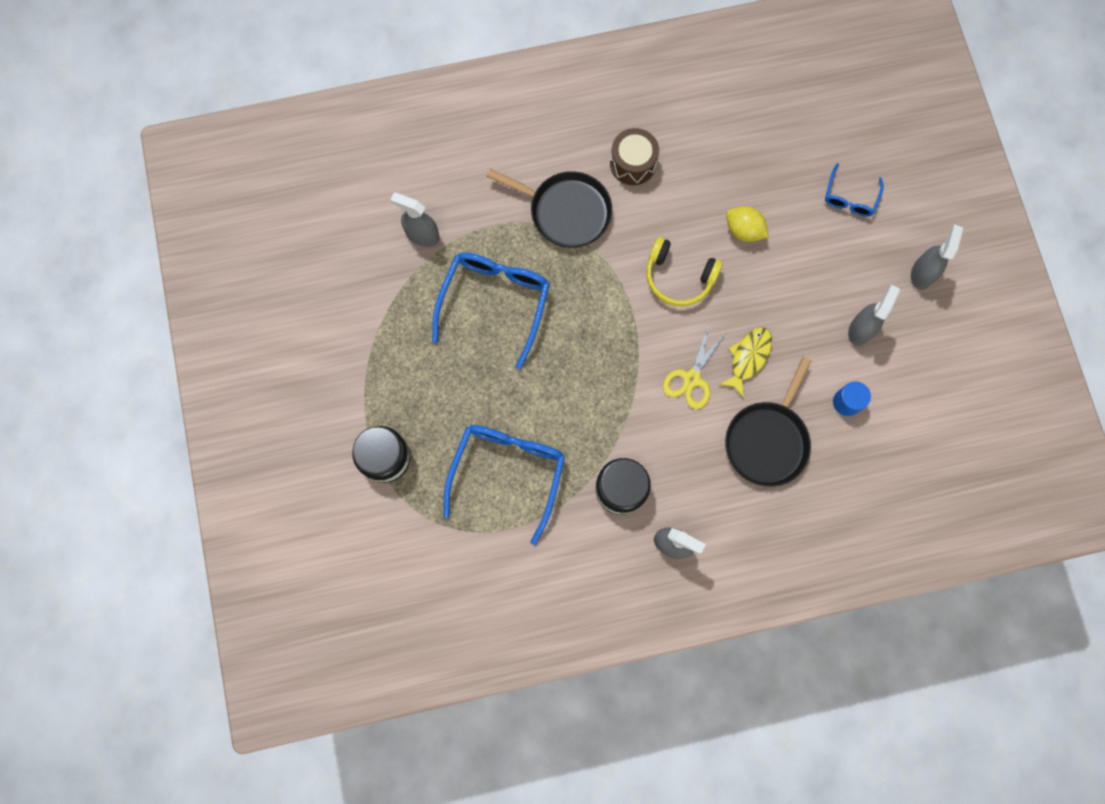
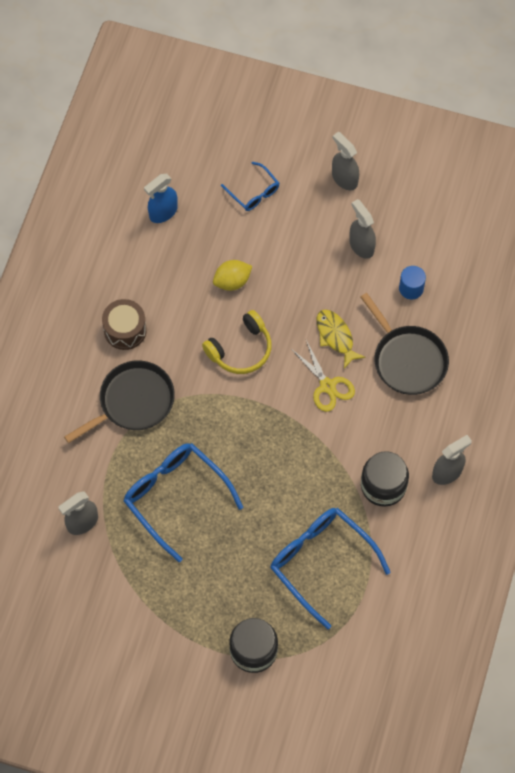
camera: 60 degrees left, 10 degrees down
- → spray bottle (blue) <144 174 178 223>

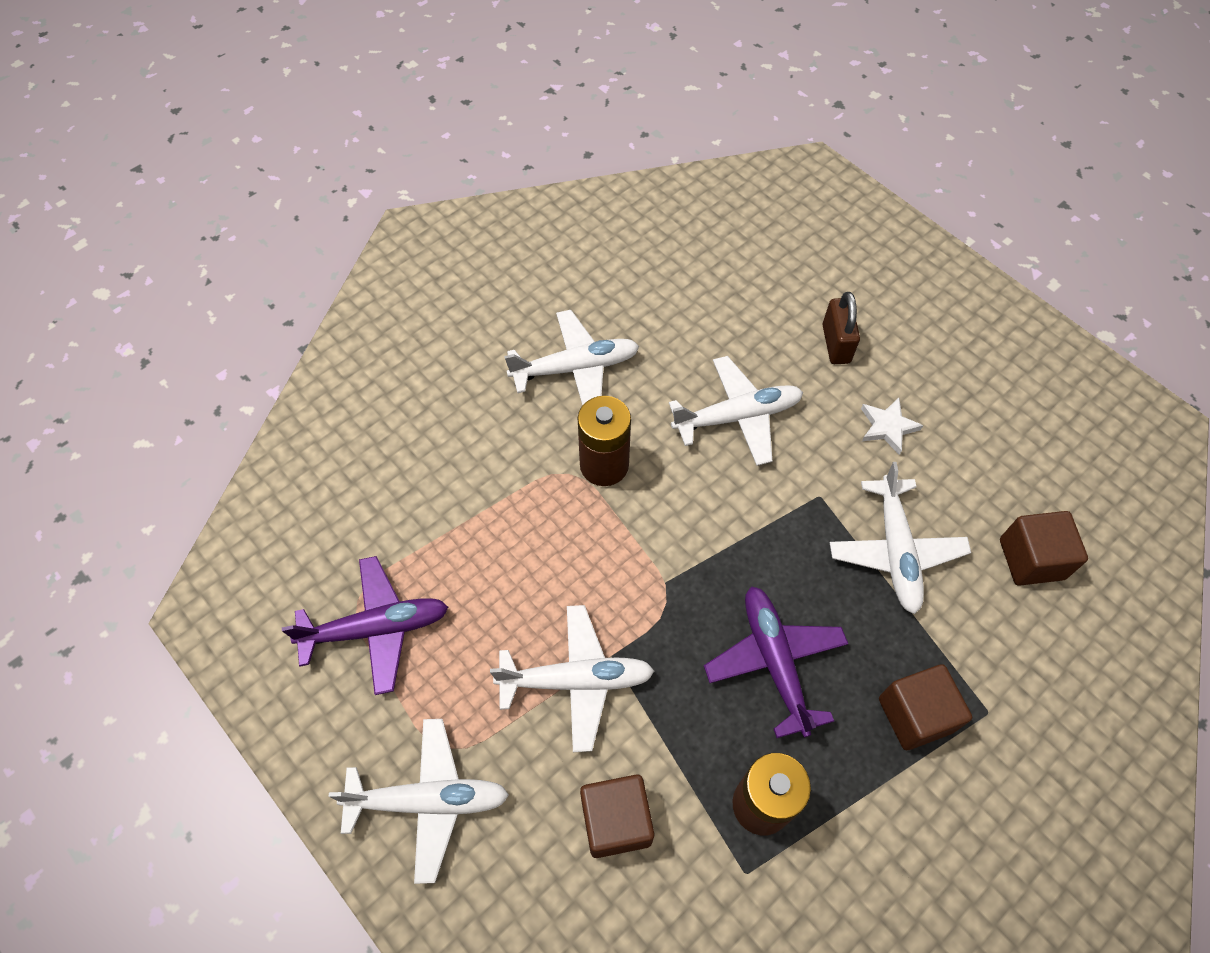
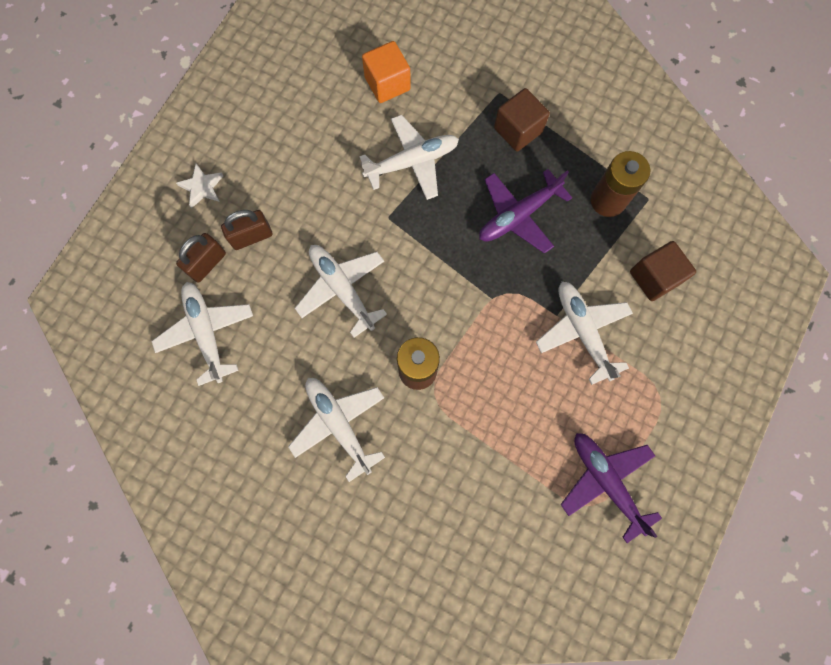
camera: 110 degrees left, 15 degrees up
plane (white) <328 719 509 884> → plane (white) <151 282 253 386>, moved
star (white) <861 398 923 455> → star (white) <176 164 224 208>, moved
cube (brown) <1000 511 1088 586> → cube (orange) <362 41 411 103>
- → padlock (brown) <176 233 226 282>

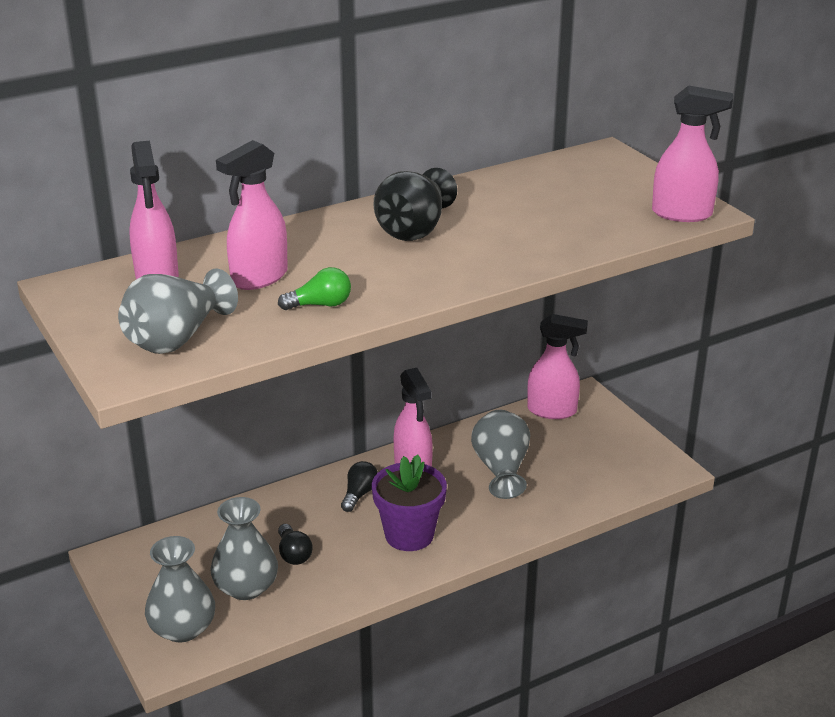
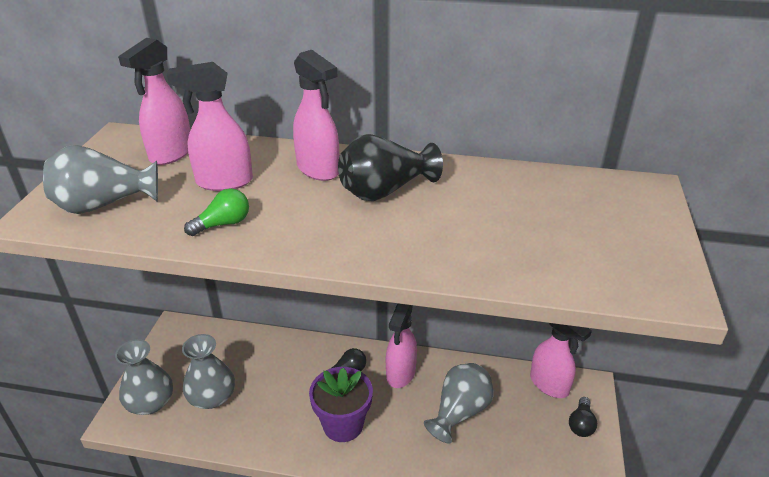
camera: 40 degrees right, 5 degrees up
light bulb (green) <278 267 351 310> → light bulb (green) <184 189 249 236>, 60 degrees counterclockwise
light bulb (black) <278 524 313 565> → light bulb (black) <569 397 597 437>, moved
spray bottle (pink) <652 85 733 222> → spray bottle (pink) <293 50 339 181>, moved

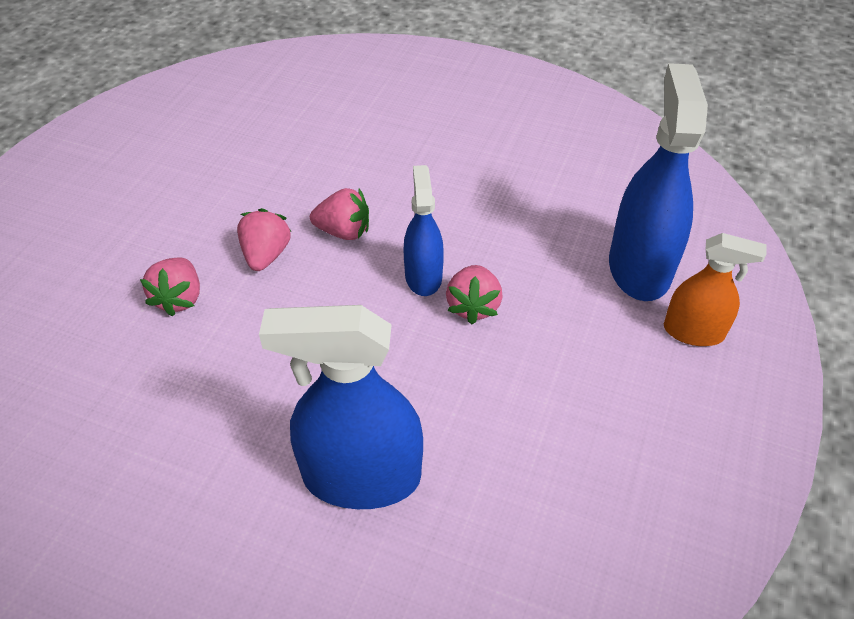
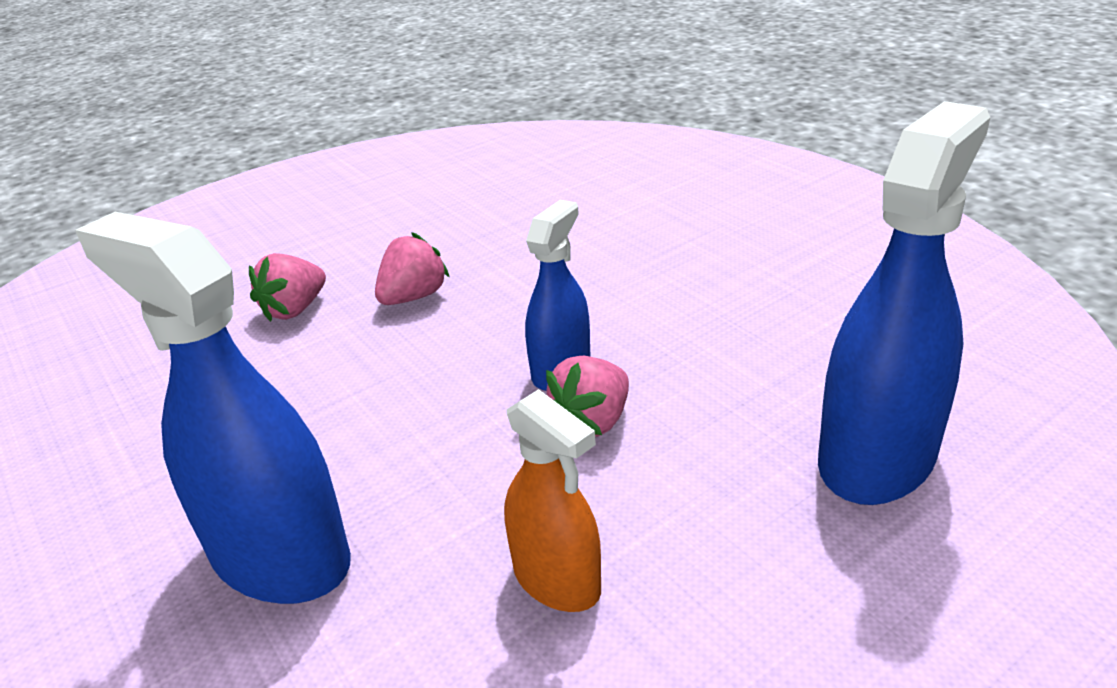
camera: 35 degrees right, 15 degrees down
strawberry (pink) <310 188 369 240> → -
spray bottle (orange) <664 233 767 346> → spray bottle (orange) <504 389 601 612>, moved

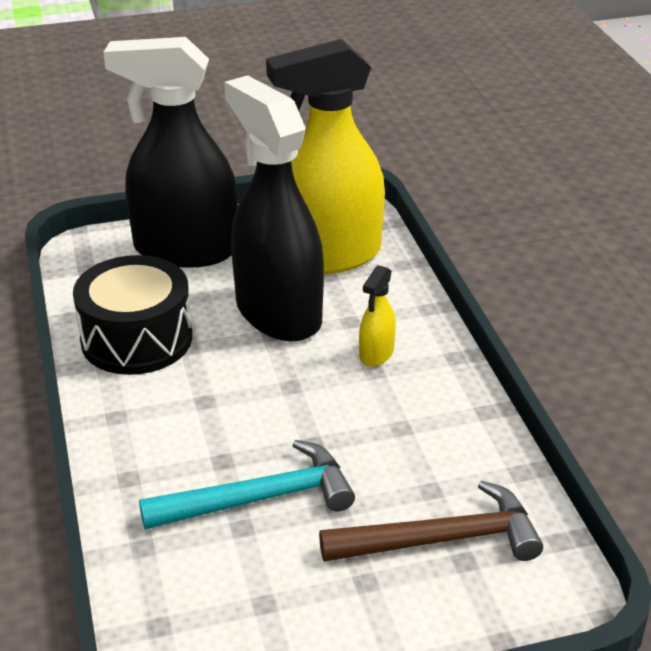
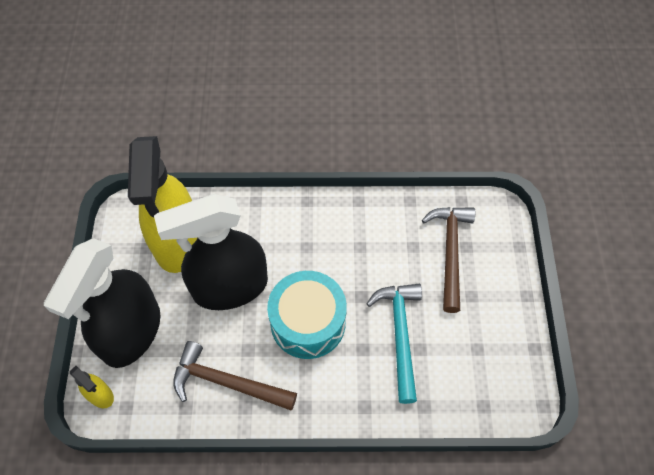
camera: 75 degrees left, 25 degrees up
drum (black) <73 255 192 375> → hammer (brown) <173 341 297 410>
spray bottle (yellow) <359 265 396 367> → spray bottle (yellow) <70 366 114 408>, moved
- → drum (turquoise) <267 271 347 359>

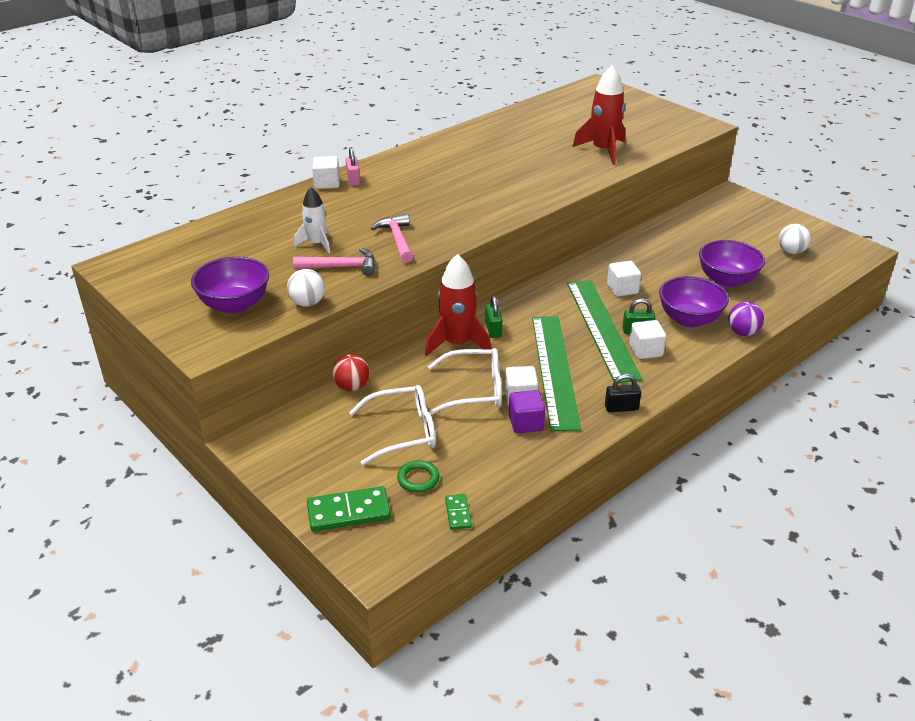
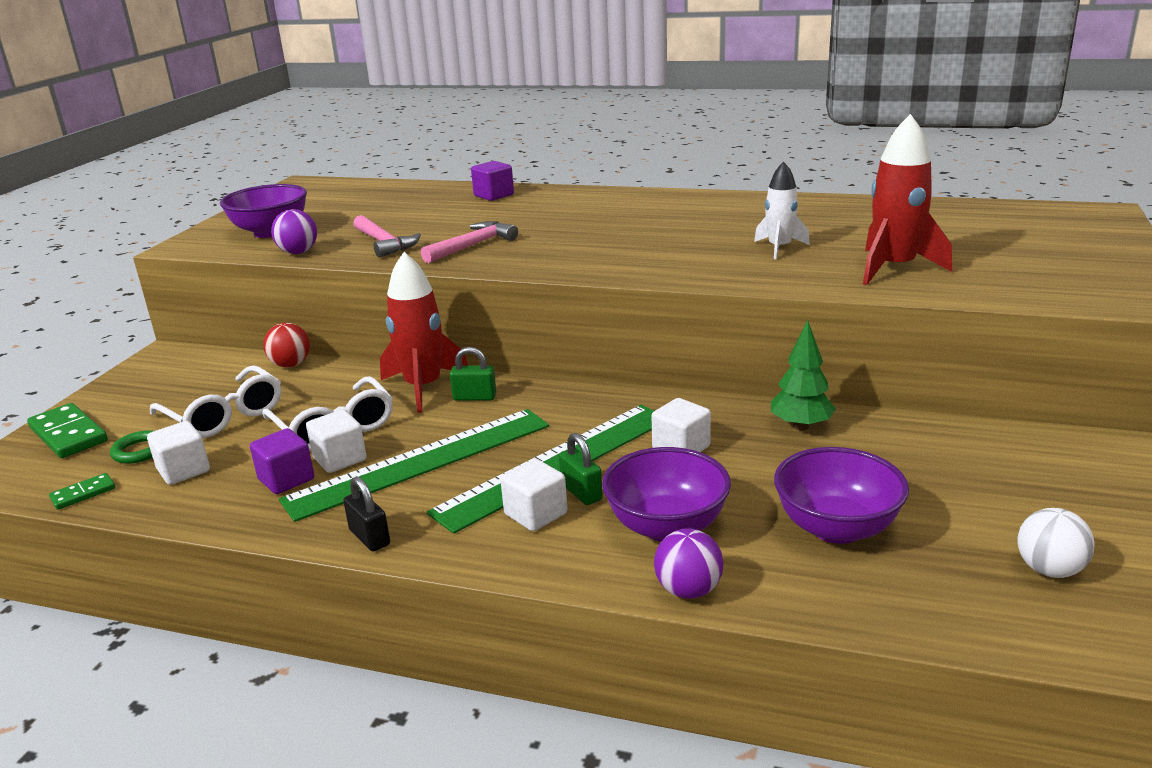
camera: 60 degrees right, 10 degrees down
ball (white) <287 269 325 307> → ball (purple) <271 209 317 254>
rocket (white) <294 187 330 253> → rocket (white) <754 161 810 259>, moved
cube (white) <312 156 340 189> → cube (white) <147 421 210 485>, moved
padlock (pink) <346 147 360 186> → -
padlock (green) <485 296 502 338> → padlock (green) <450 347 496 401>, 45 degrees clockwise
- → cube (purple) <471 161 514 201>
- → tree (green) <771 320 836 430>

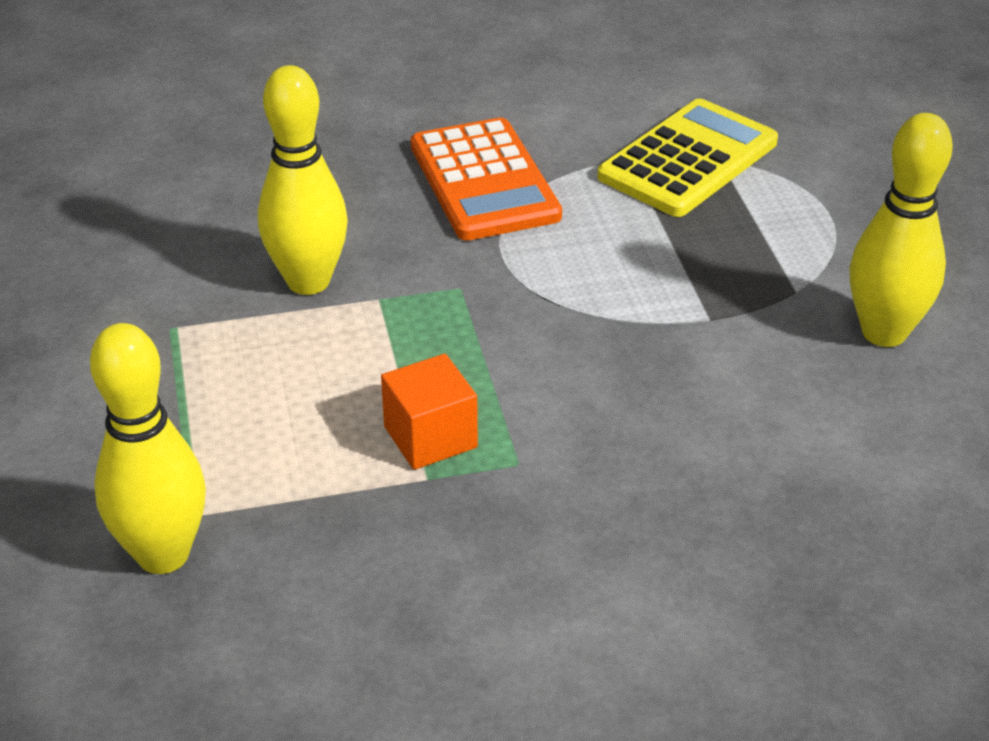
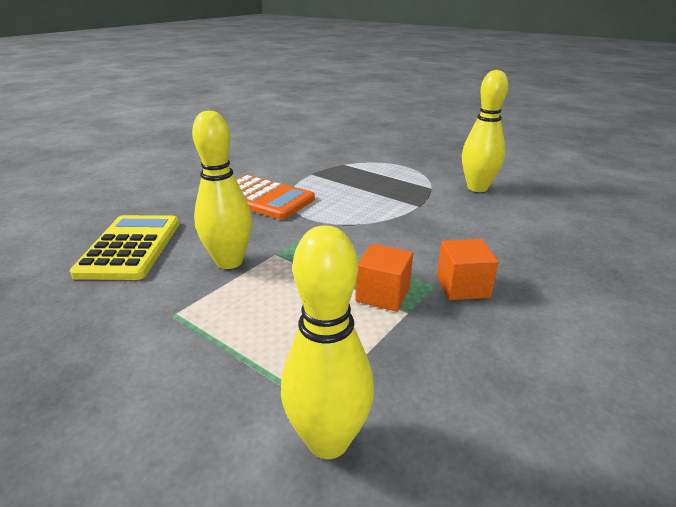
camera: 40 degrees left, 10 degrees down
calculator (yellow) <597 98 778 217> → calculator (yellow) <70 215 179 280>, moved
- → cube (orange) <437 239 499 300>

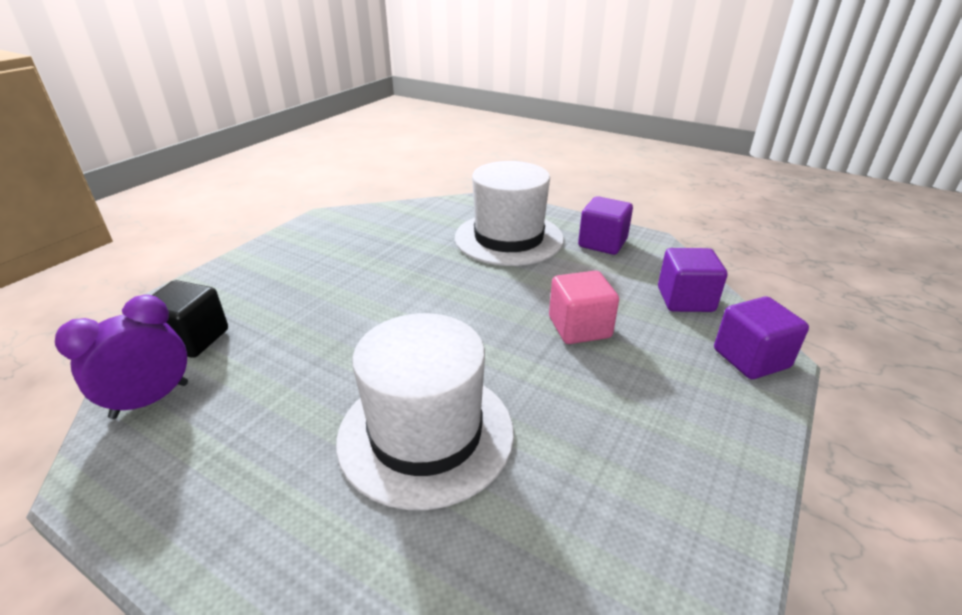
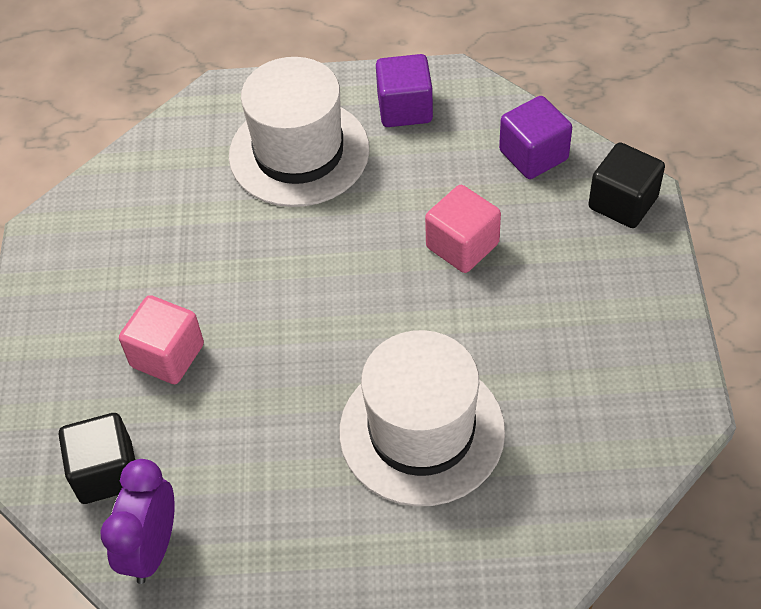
camera: 30 degrees left, 20 degrees up
cube (purple) <714 296 809 379> → cube (black) <588 142 665 228>
- → cube (pink) <119 295 204 384>

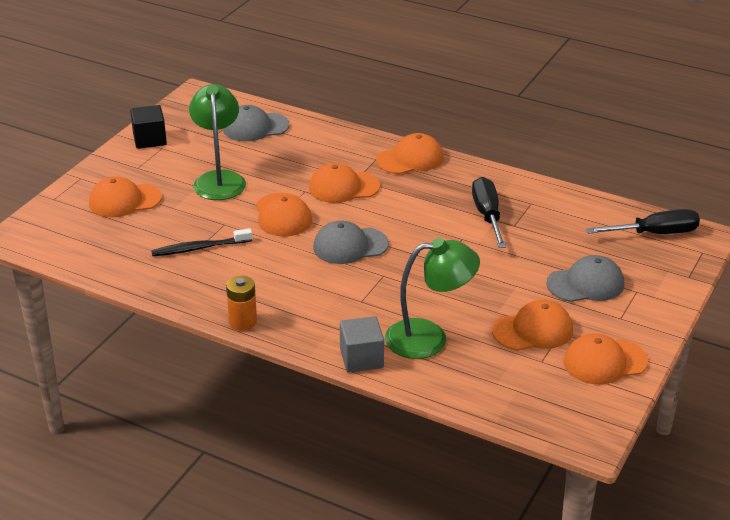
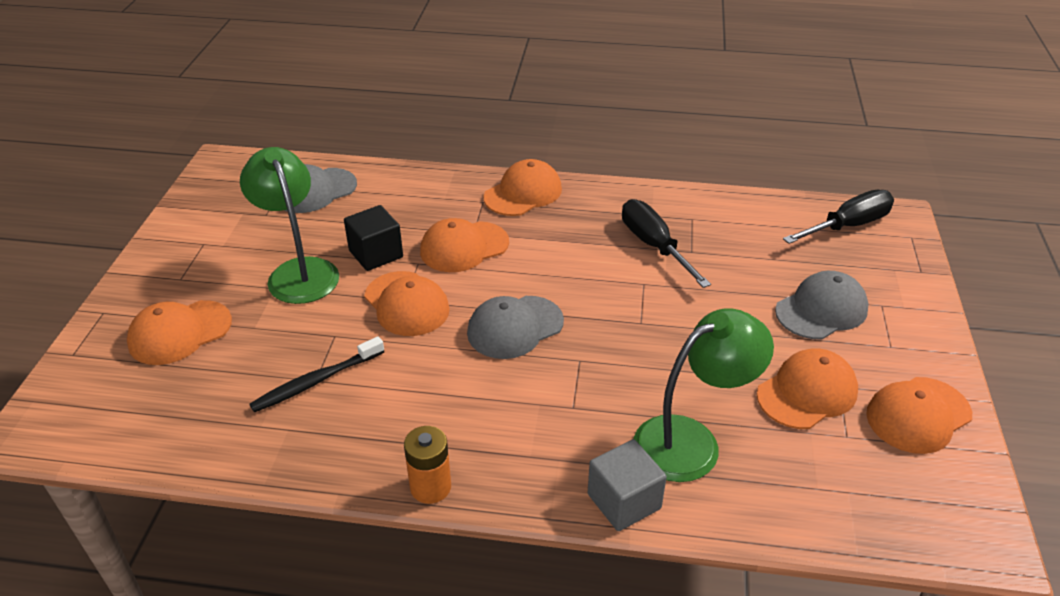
camera: 20 degrees left, 5 degrees up
cube (black) <130 105 167 149> → cube (black) <344 205 403 271>, moved

